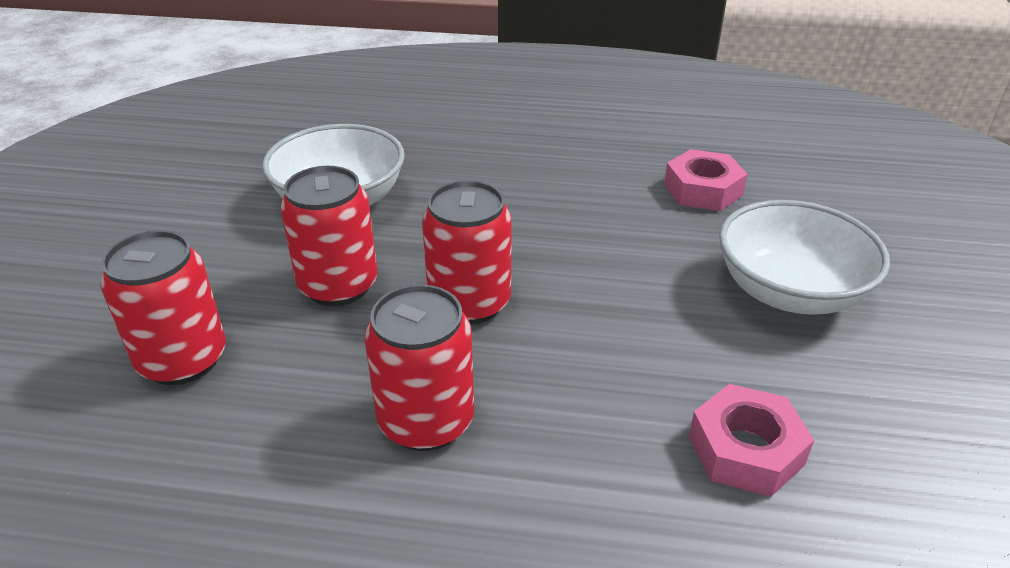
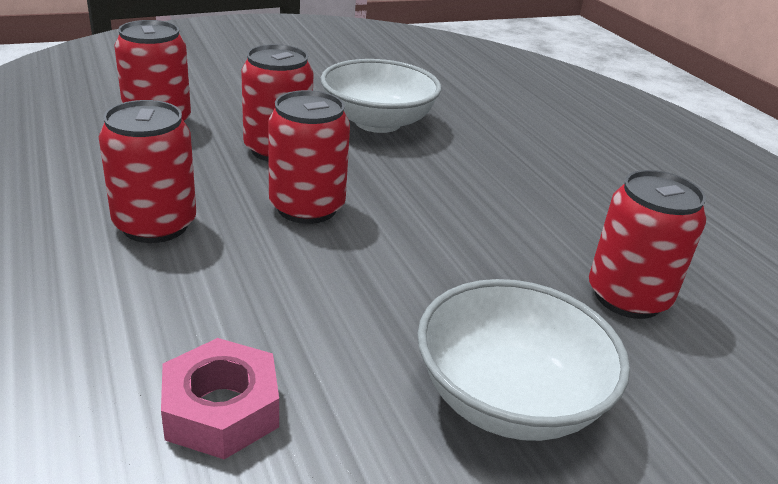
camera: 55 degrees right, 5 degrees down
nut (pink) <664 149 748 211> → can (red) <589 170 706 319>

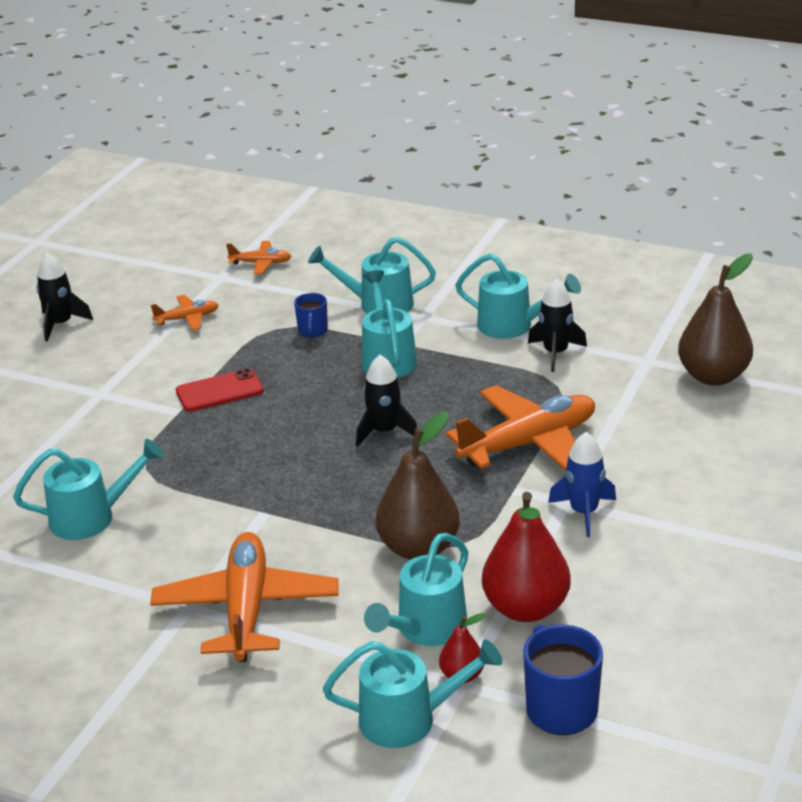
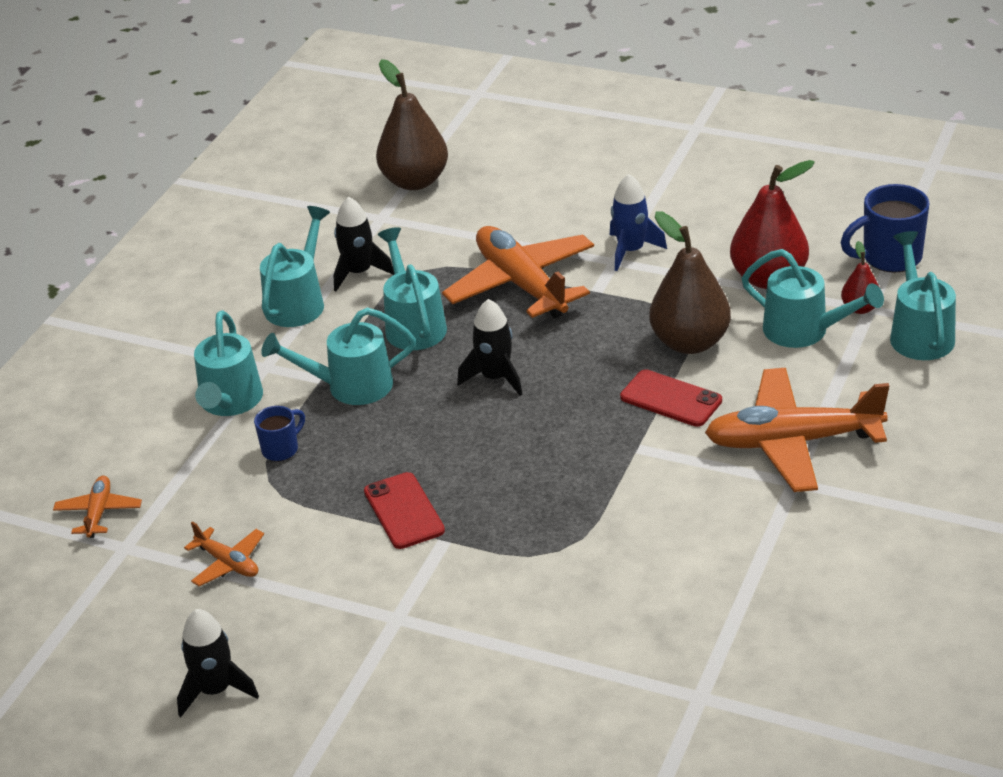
camera: 90 degrees left, 5 degrees up
watering can (turquoise) <13 439 164 540> → watering can (turquoise) <378 227 447 350>, moved
plane (orange) <151 295 219 330> → plane (orange) <184 521 264 586>, 150 degrees clockwise
mug (blue) <294 293 328 338> → mug (blue) <254 406 305 461>, 45 degrees counterclockwise
- → phone (red) <620 369 722 427>

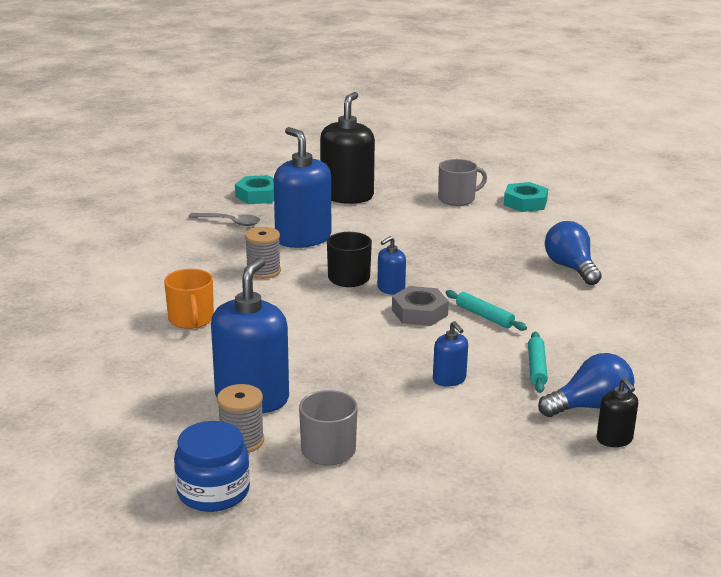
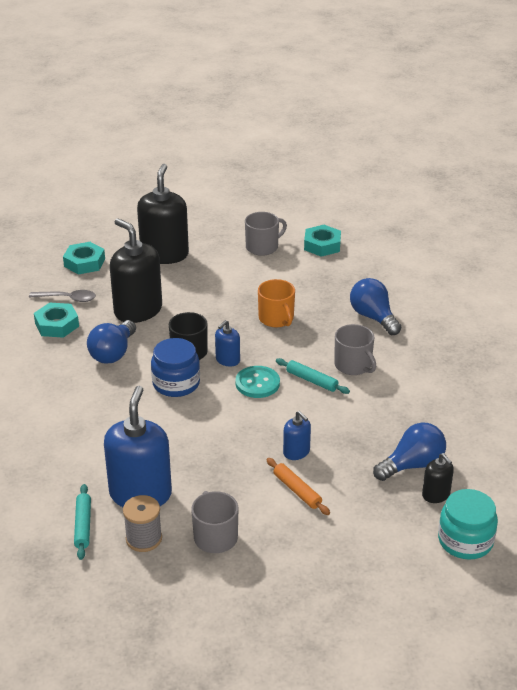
camera: 10 degrees left, 10 degrees up
mug (orange) <164 269 214 329> → mug (orange) <258 279 295 328>, moved
jar (blue) <174 421 250 512> → jar (blue) <151 338 200 397>, moved
spool (grey) <245 227 281 279> → light bulb (blue) <87 320 136 364>
soap dispenser (blue) <274 127 331 248> → soap dispenser (black) <110 218 162 323>
nut (grey) <392 286 449 326> → button (turquoise) <236 366 280 398>
rolling pin (turquoise) <528 331 548 393> → rolling pin (turquoise) <74 484 91 560>, moved
- → nut (turquoise) <34 302 79 338>
- → rolling pin (orange) <266 458 330 515>
- → mug (grey) <334 324 376 375>
- → jar (turquoise) <438 489 498 560>

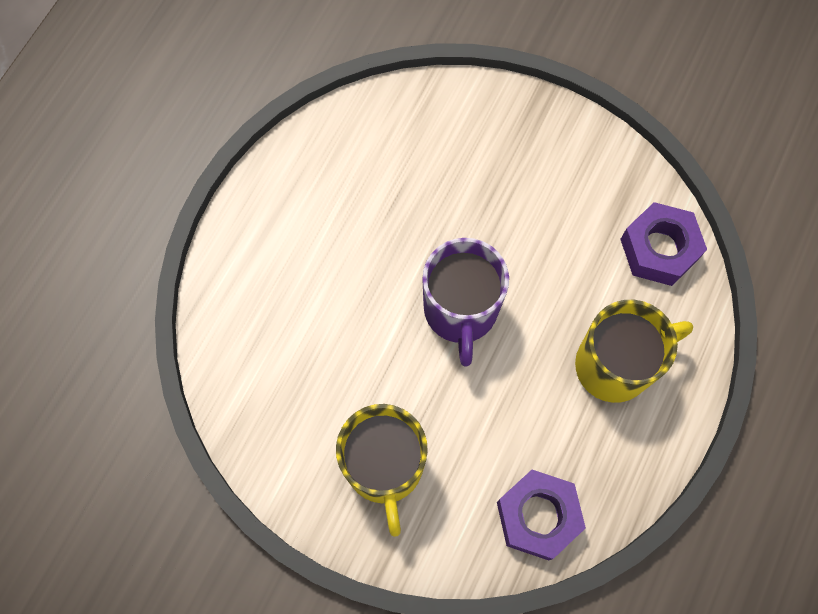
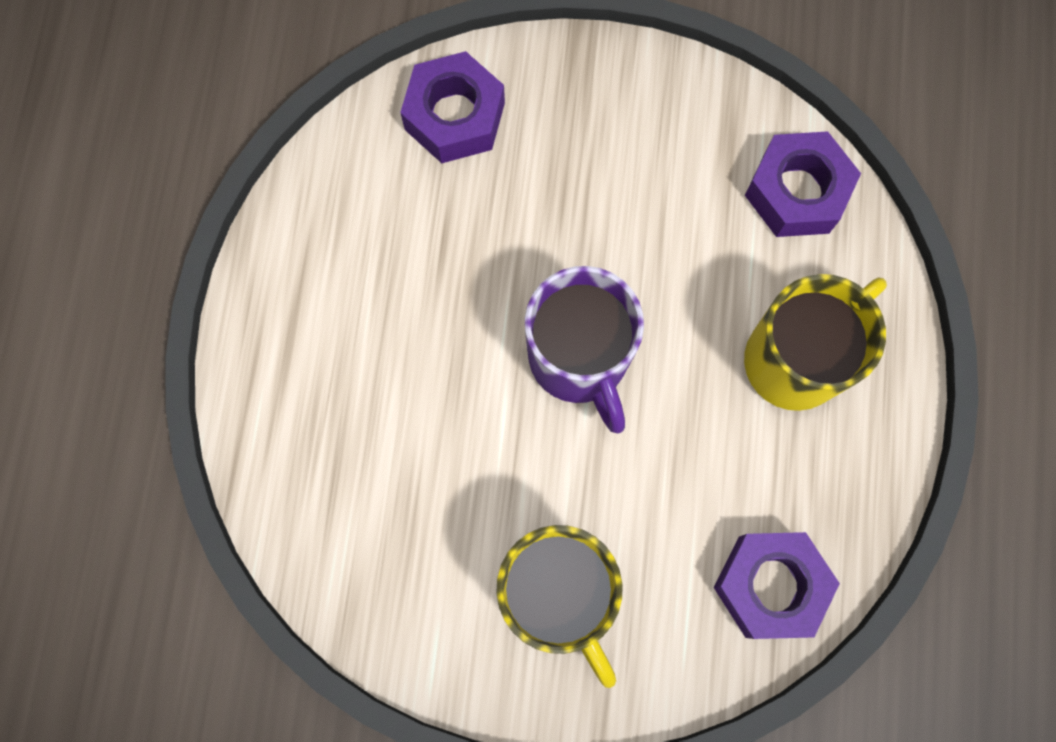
camera: 20 degrees left, 5 degrees up
- → nut (purple) <400 51 505 163>

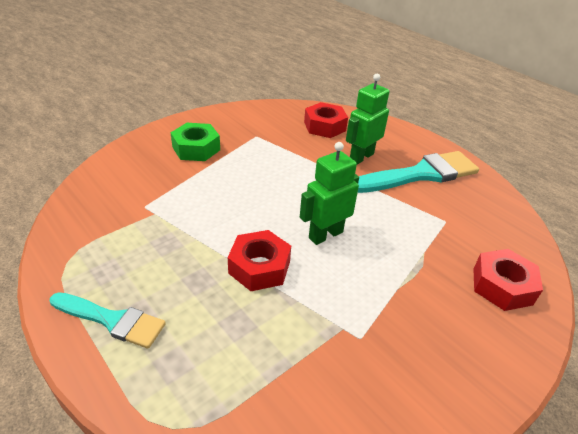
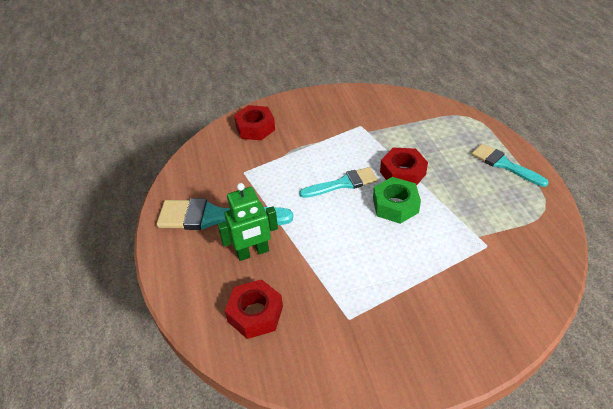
camera: 150 degrees left, 5 degrees up
nut (green) <170 123 220 161> → nut (green) <373 177 421 224>, moved
robot (green) <300 142 359 245> → brush (turquoise) <299 167 378 198>

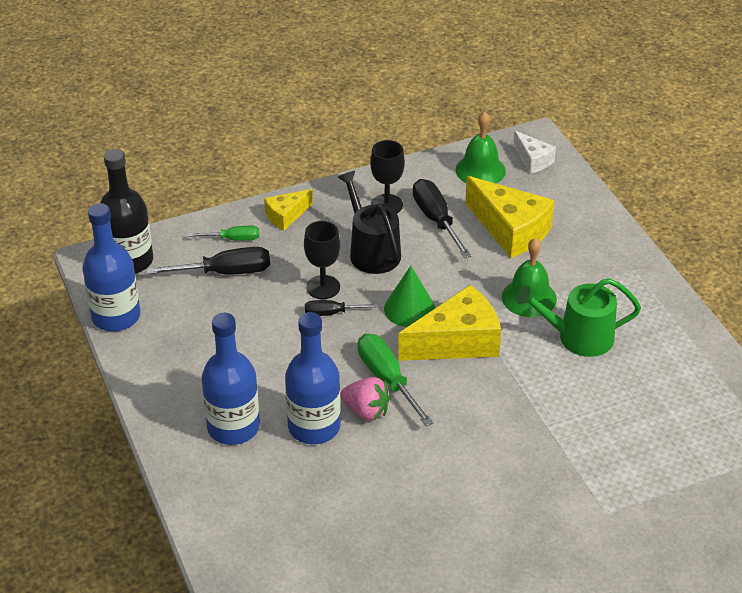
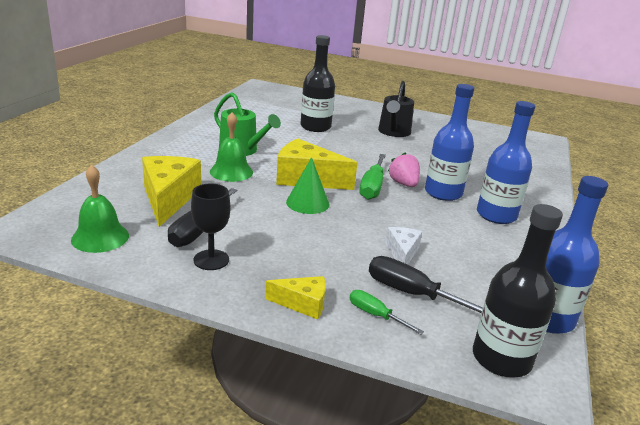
camera: 140 degrees left, 15 degrees down
goblet (black) <304 221 340 299> → -
screwdriver (black) <305 300 379 316> → -
watering can (black) <338 171 401 274> → watering can (black) <378 81 414 137>, moved
cheese (white) <513 131 556 173> → cheese (white) <385 227 422 265>, moved
- → bottle (black) <300 35 335 132>

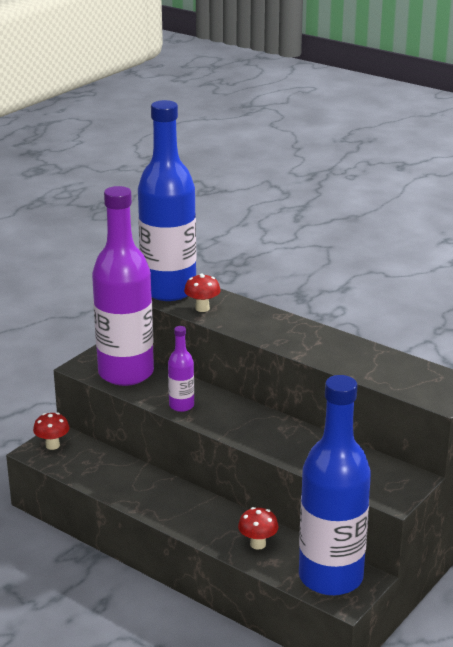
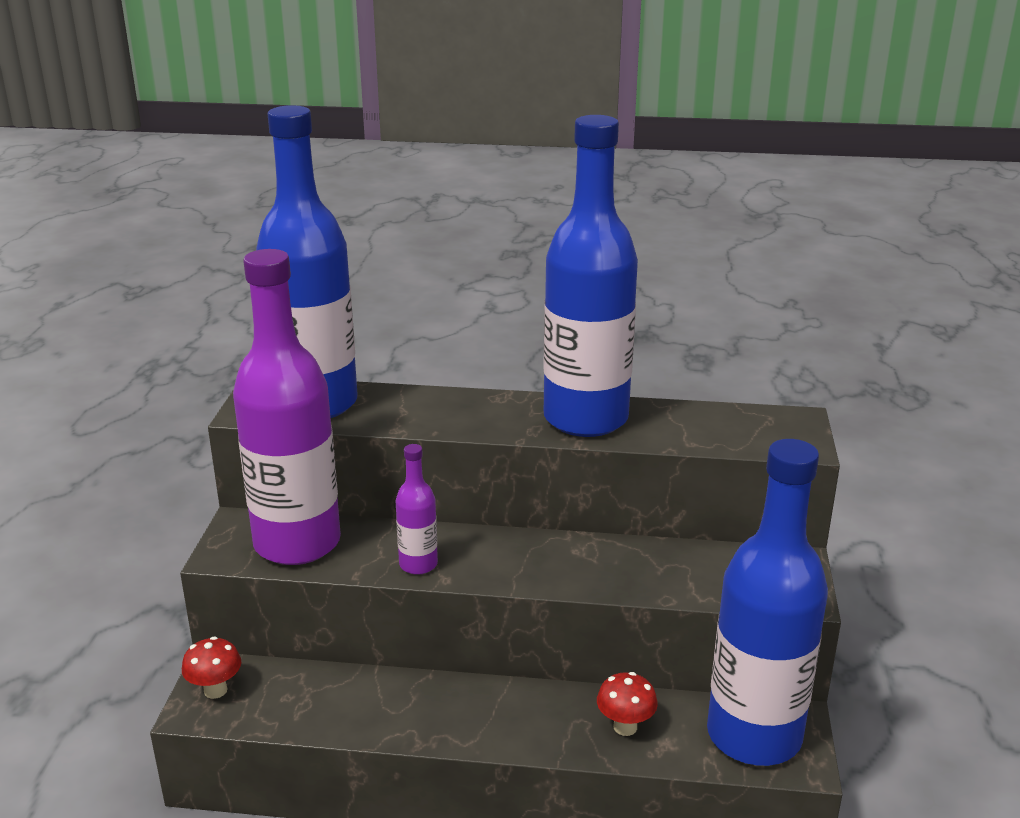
camera: 30 degrees left, 0 degrees up
mushroom (red) <184 274 221 312> → -
- → bottle (blue) <543 115 638 437>

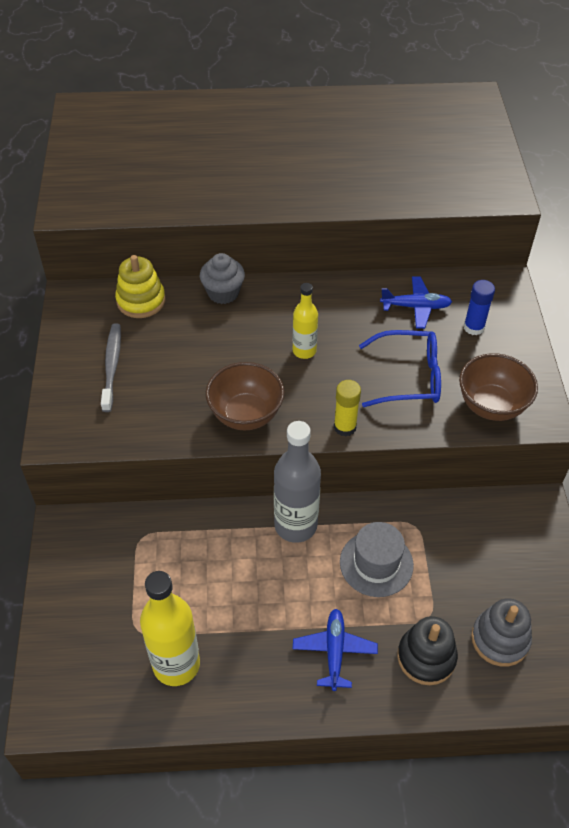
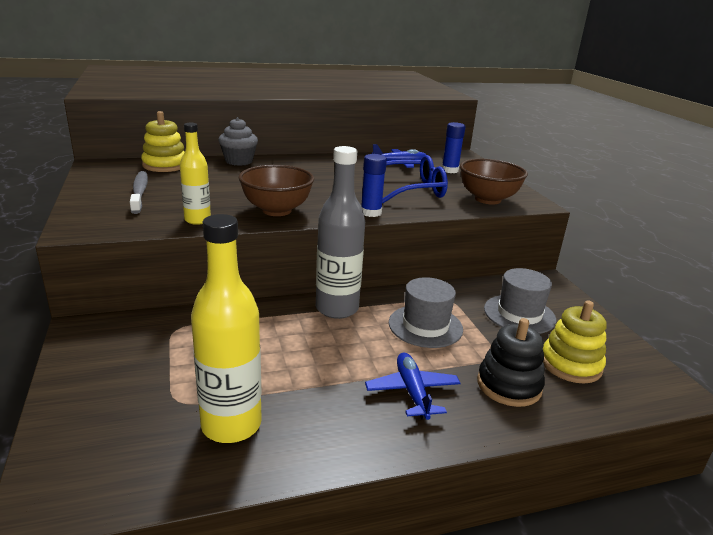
camera: 15 degrees left, 25 degrees down
bottle (yellow) <293 283 318 359> → bottle (yellow) <180 123 211 225>, moved
glue stick (yellow) <334 380 361 437> → glue stick (blue) <361 154 387 217>
stacking toy (grey) <471 598 532 667> → stacking toy (yellow) <543 300 607 383>
- → hat (grey) <484 268 556 334>

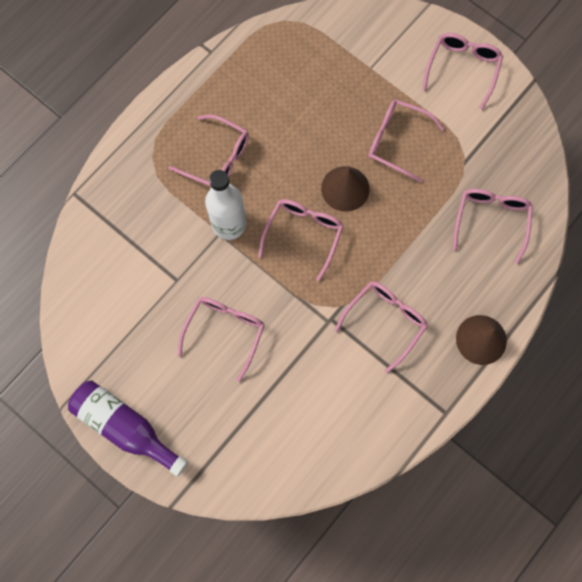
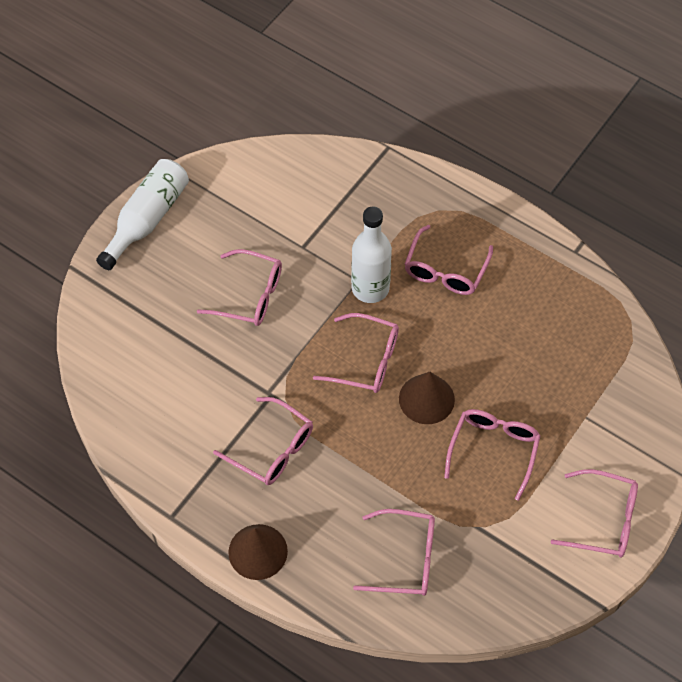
camera: 85 degrees right, 15 degrees down
bottle (purple) <68 381 188 477> → bottle (white) <96 159 189 270>

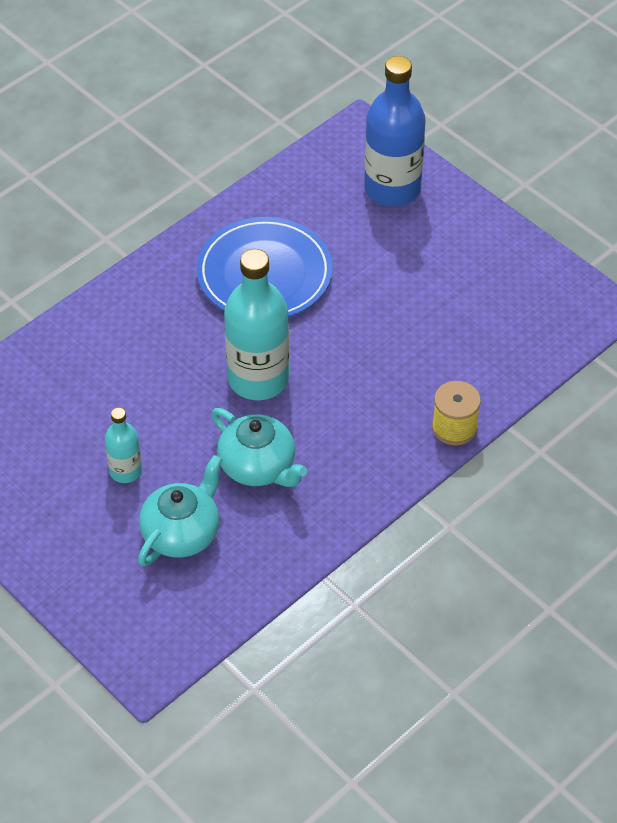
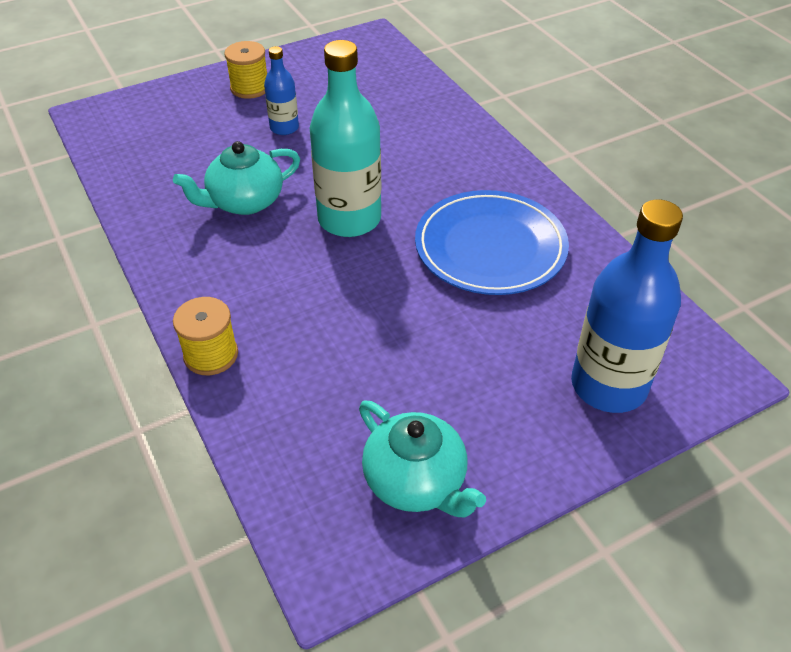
camera: 105 degrees right, 5 degrees down
bottle (turquoise) <105 408 142 483> → bottle (blue) <264 46 299 135>
teapot (turquoise) <138 455 222 566> → teapot (turquoise) <359 400 486 517>, moved
- → spool (yellow) <225 41 267 99>

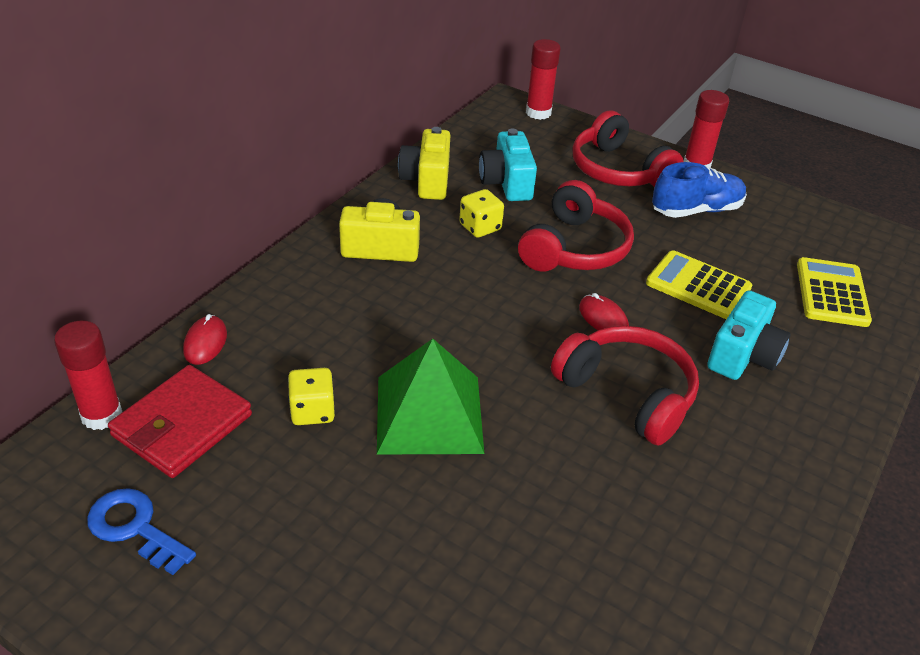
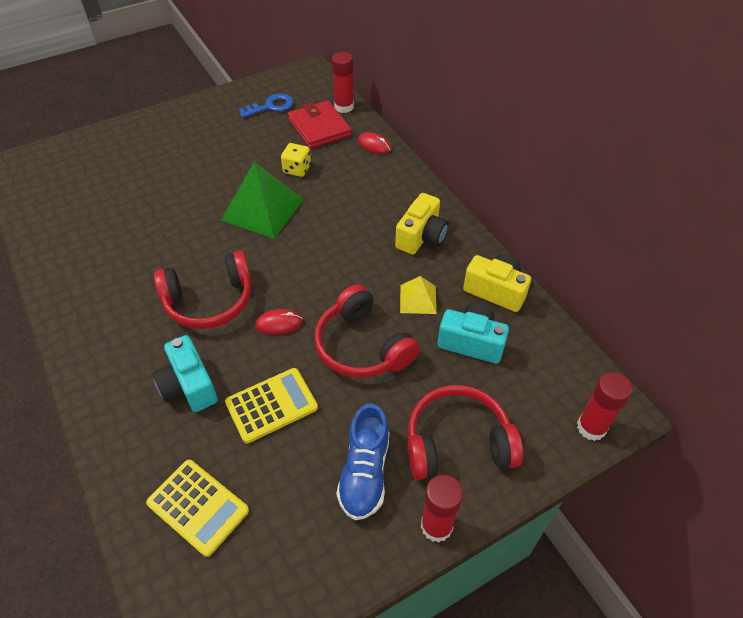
camera: 120 degrees right, 10 degrees up
dice (yellow) <459 189 504 238> → pyramid (yellow) <400 276 437 314>

